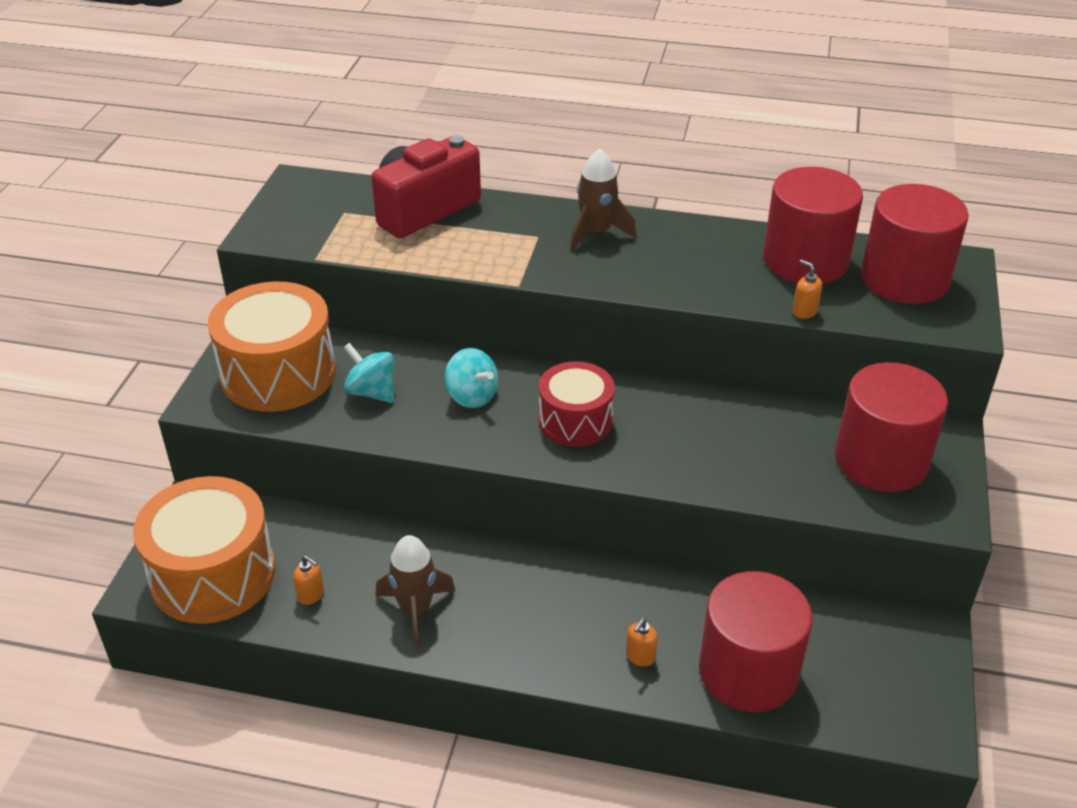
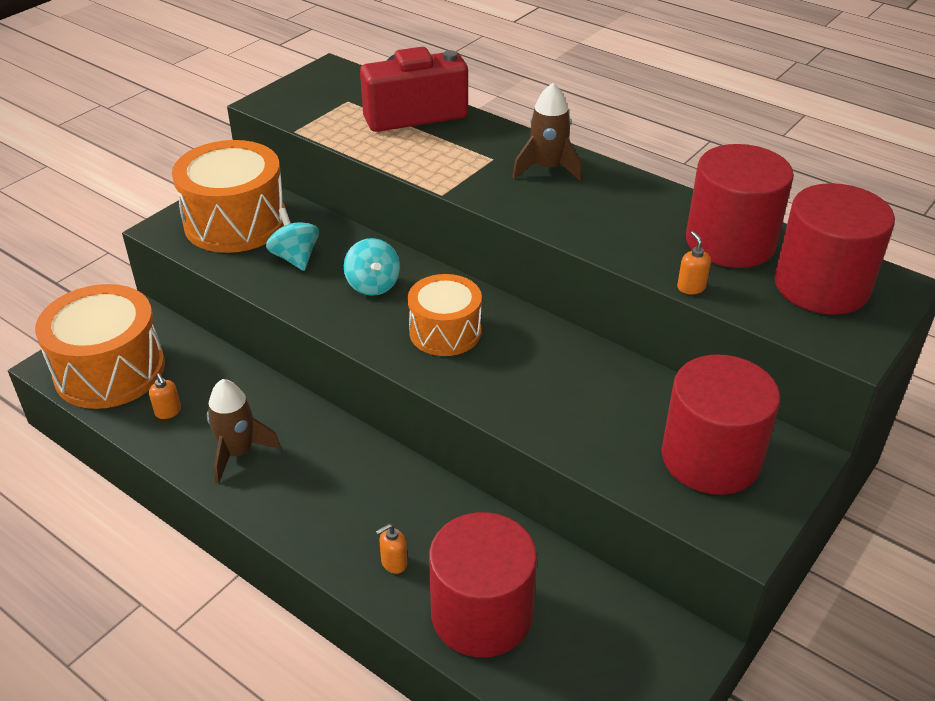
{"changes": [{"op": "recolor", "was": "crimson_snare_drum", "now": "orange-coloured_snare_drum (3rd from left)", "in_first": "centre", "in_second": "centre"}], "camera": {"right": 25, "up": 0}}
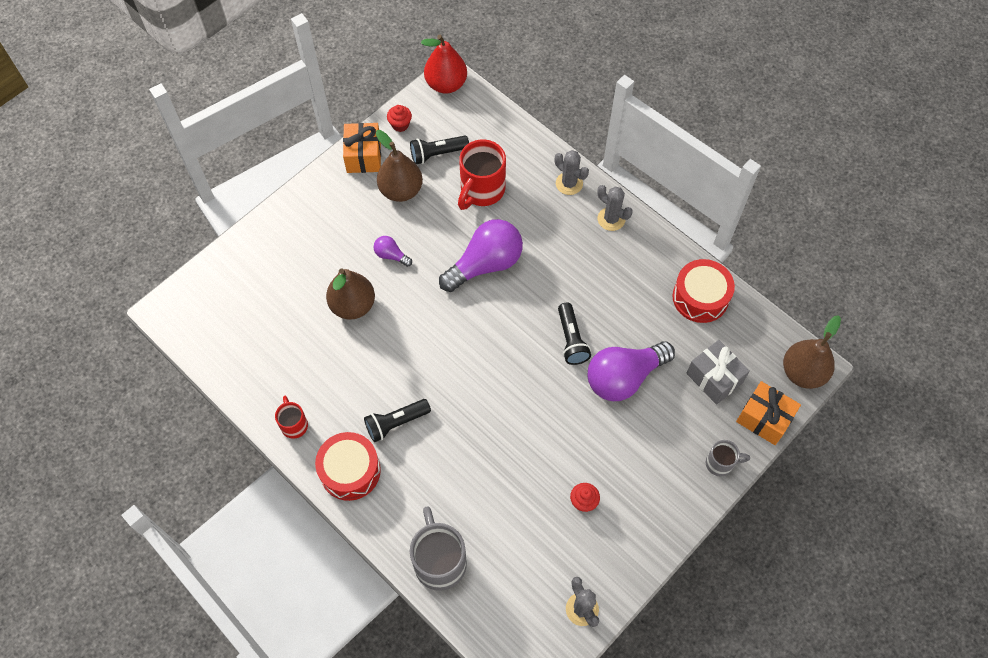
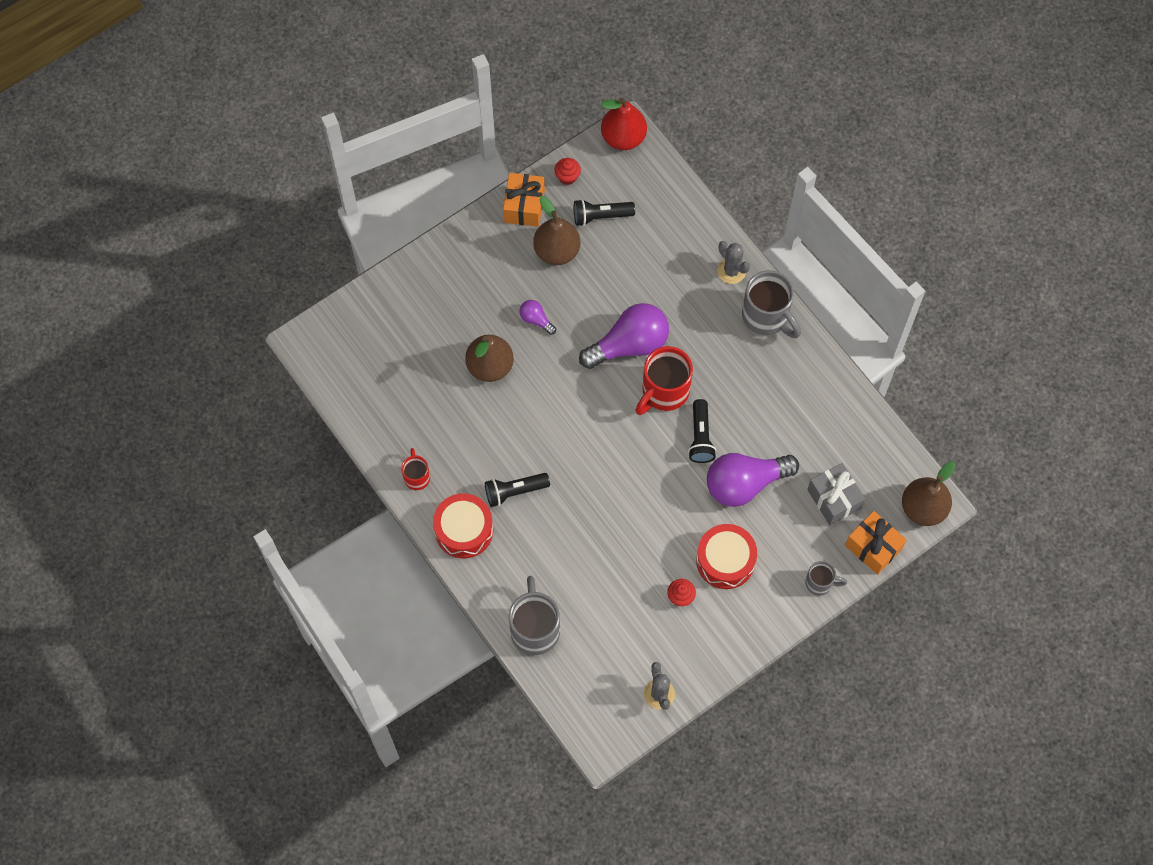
{"changes": [{"op": "move", "was": "crimson_tea_mug (2nd from left)", "in_first": "top centre", "in_second": "centre"}, {"op": "replace", "was": "ash-grey_prickly_plant (3rd from left)", "now": "ash-grey_tea_mug (2nd from left)", "in_first": "top centre", "in_second": "middle right"}, {"op": "move", "was": "crimson_snare_drum (2nd from left)", "in_first": "middle right", "in_second": "centre"}], "camera": {"right": 10, "up": 5}}
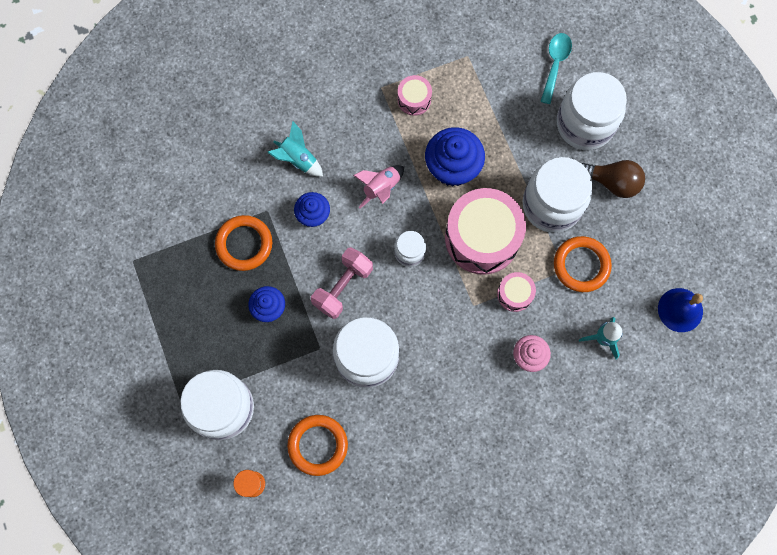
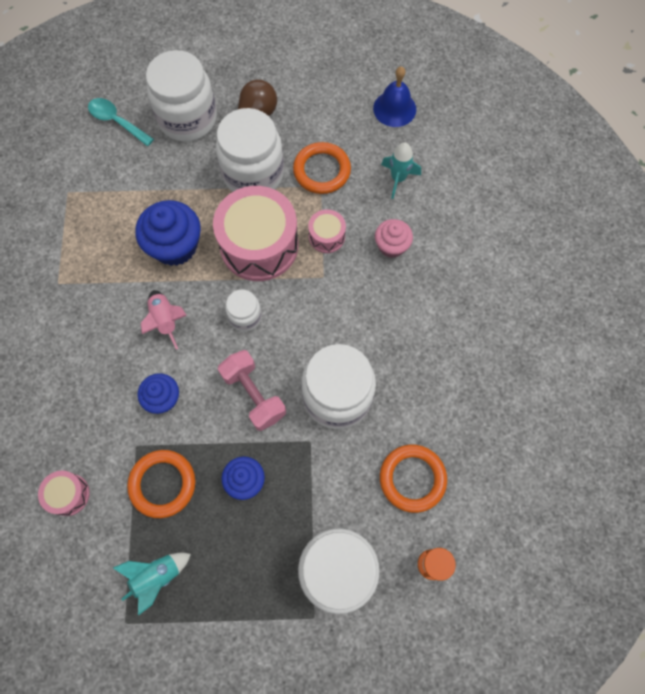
{"changes": [{"op": "move", "was": "rosy_snare_drum (1st from left)", "in_first": "top centre", "in_second": "bottom left"}, {"op": "move", "was": "teal_spaceship (1st from left)", "in_first": "top centre", "in_second": "bottom left"}], "camera": {"right": -70, "up": -5}}
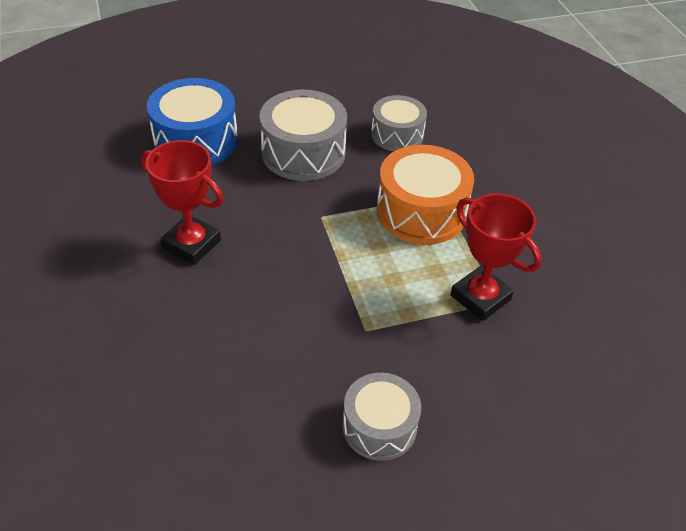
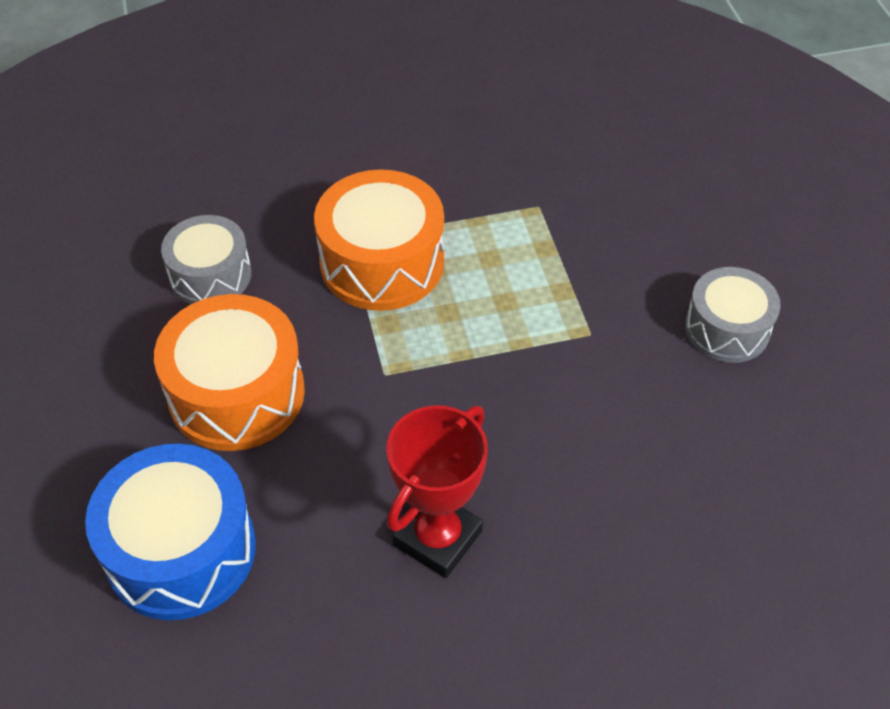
{"changes": [{"op": "recolor", "was": "ash-grey_snare_drum (1st from left)", "now": "orange-coloured_snare_drum (1st from left)", "in_first": "top centre", "in_second": "middle left"}, {"op": "delete", "was": "crimson_prize_cup (2nd from left)", "in_first": "middle right"}], "camera": {"right": -85, "up": 5}}
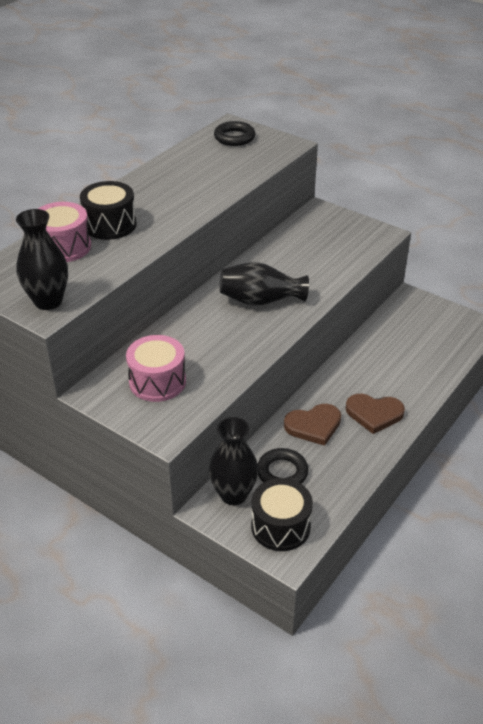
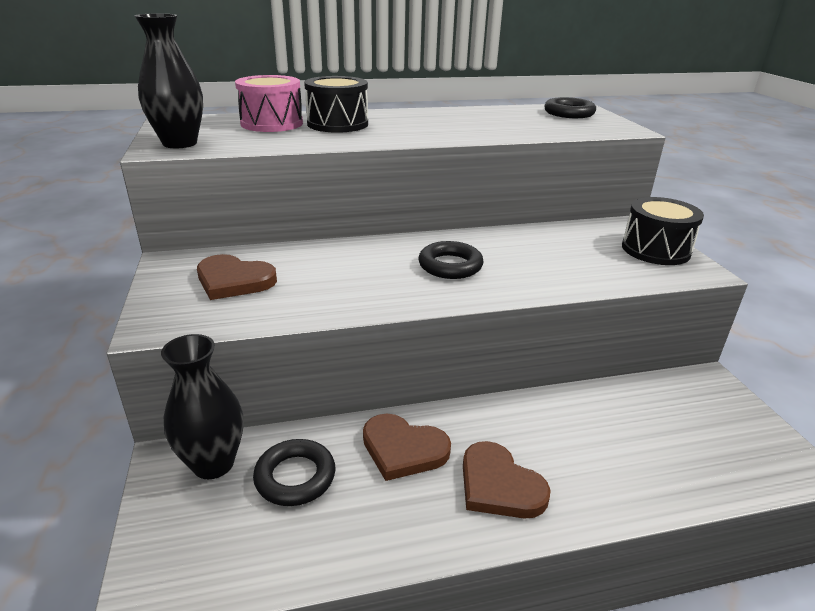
{"changes": [{"op": "replace", "was": "jet-black_tall_vase (3rd from left)", "now": "jet-black_ring (2nd from left)", "in_first": "centre", "in_second": "centre"}, {"op": "replace", "was": "rosy_snare_drum (2nd from left)", "now": "dark_brown_heart_shape (1st from left)", "in_first": "middle left", "in_second": "middle left"}, {"op": "move", "was": "jet-black_snare_drum (2nd from left)", "in_first": "bottom centre", "in_second": "middle right"}], "camera": {"right": 40, "up": -10}}
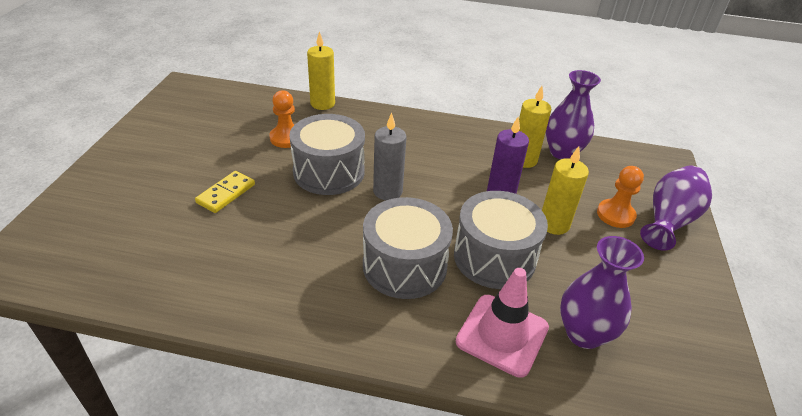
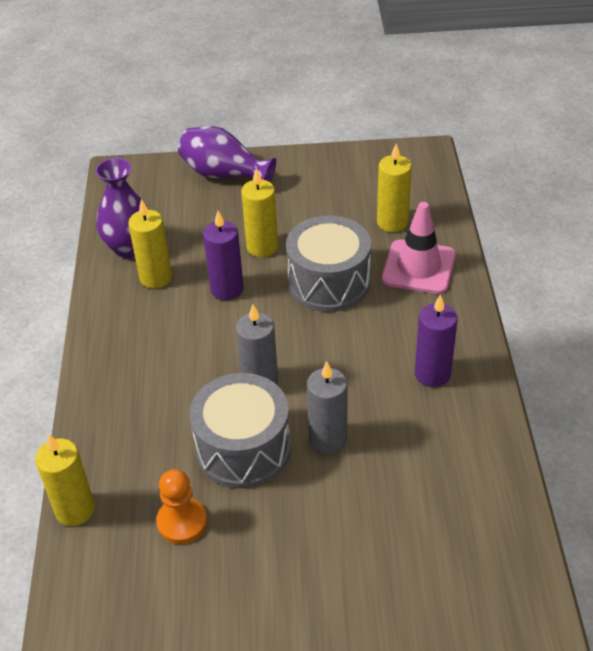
{"changes": [{"op": "delete", "was": "orange-coloured_pawn (2nd from left)", "in_first": "middle right"}, {"op": "delete", "was": "golden_domino", "in_first": "middle left"}, {"op": "delete", "was": "ash-grey_snare_drum (2nd from left)", "in_first": "centre"}, {"op": "replace", "was": "violet_tall_vase (2nd from left)", "now": "golden_pillar_candle (4th from left)", "in_first": "bottom right", "in_second": "top centre"}, {"op": "insert", "now": "violet_pillar_candle (2nd from left)", "in_second": "middle right"}, {"op": "insert", "now": "ash-grey_pillar_candle (2nd from left)", "in_second": "centre"}], "camera": {"right": -100, "up": 5}}
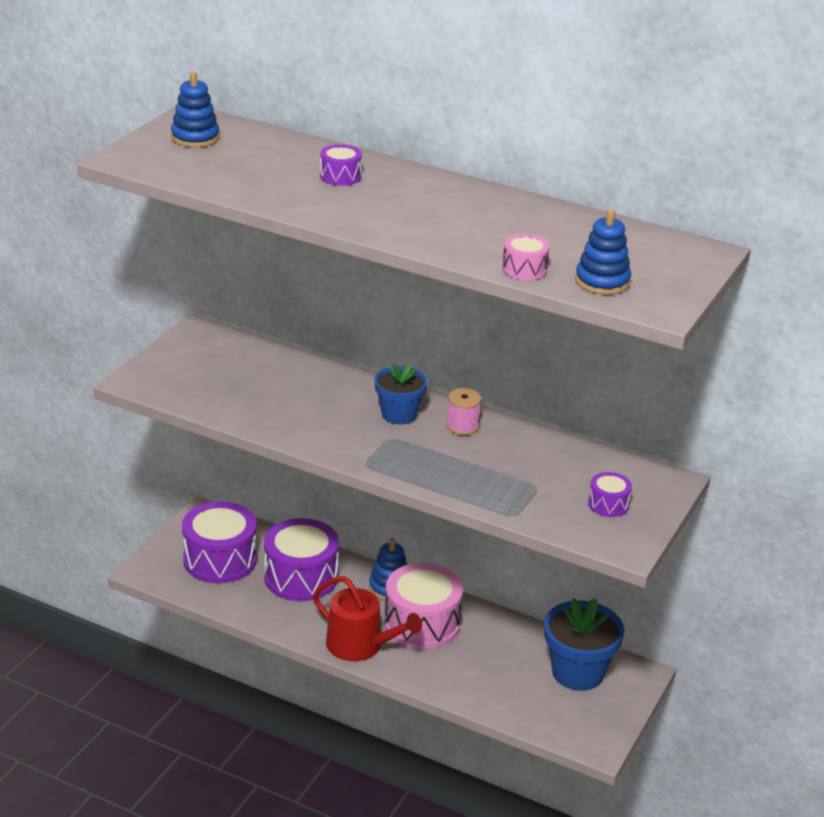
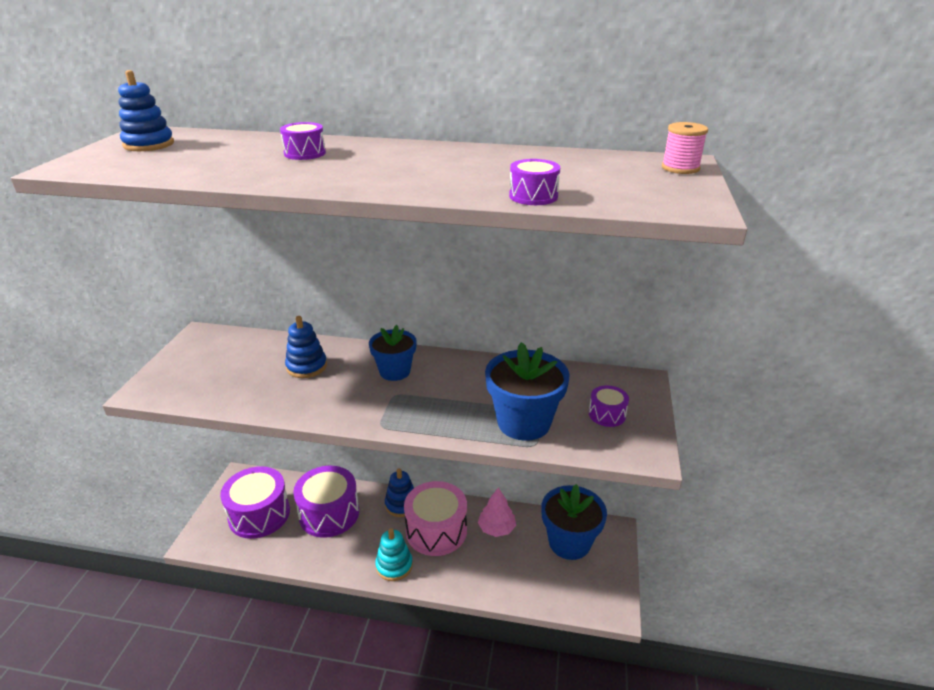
{"changes": [{"op": "move", "was": "royal_blue_ring_stacker (3rd from left in the first image)", "now": "royal_blue_ring_stacker (2nd from left)", "in_first": "top right", "in_second": "middle left"}, {"op": "recolor", "was": "rosy_snare_drum (2nd from left)", "now": "violet_snare_drum (4th from left)", "in_first": "top centre", "in_second": "top centre"}, {"op": "move", "was": "rosy_reel_of_thread", "in_first": "centre", "in_second": "top right"}, {"op": "replace", "was": "crimson_watering_pot", "now": "teal_ring_stacker", "in_first": "bottom centre", "in_second": "bottom centre"}, {"op": "insert", "now": "royal_blue_potted_plant (2nd from left)", "in_second": "centre"}, {"op": "insert", "now": "rosy_toy_tree", "in_second": "bottom centre"}], "camera": {"right": -15, "up": 0}}
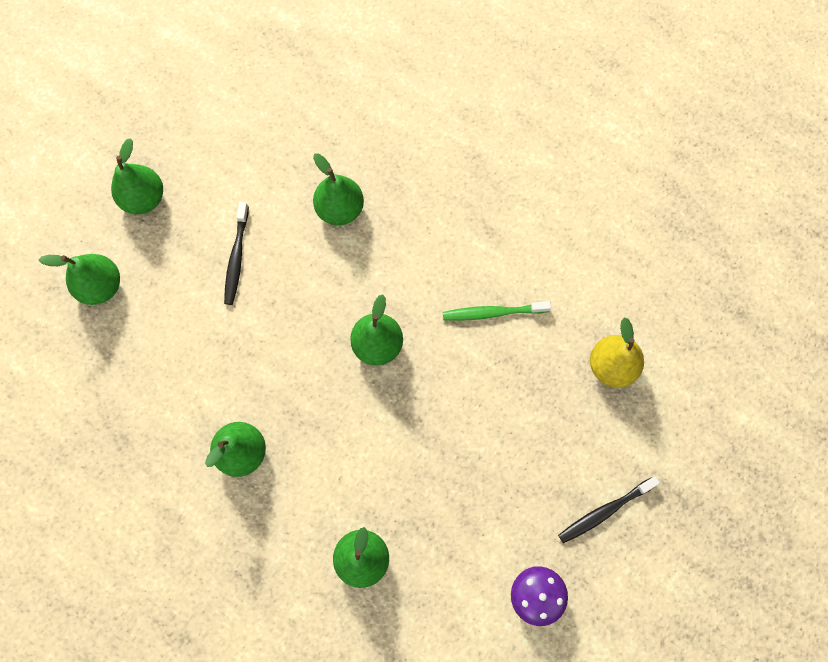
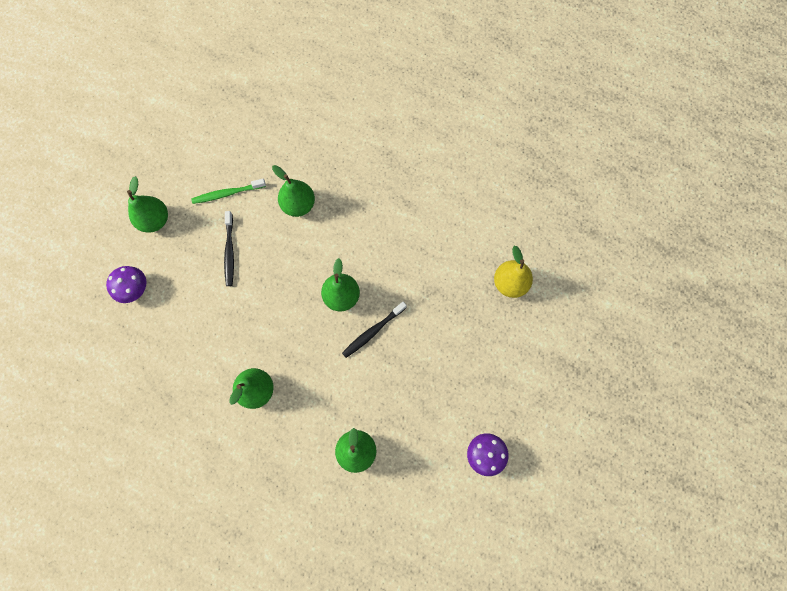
{"changes": [{"op": "replace", "was": "emerald_pear (1st from left)", "now": "violet_mushroom (1st from left)", "in_first": "middle left", "in_second": "middle left"}, {"op": "move", "was": "emerald_dental_brush", "in_first": "centre", "in_second": "top left"}, {"op": "move", "was": "jet-black_dental_brush (2nd from left)", "in_first": "bottom right", "in_second": "centre"}], "camera": {"right": -10, "up": 0}}
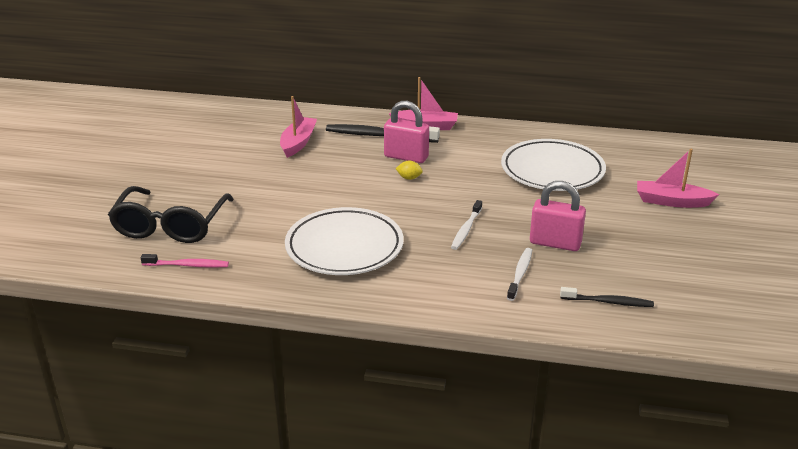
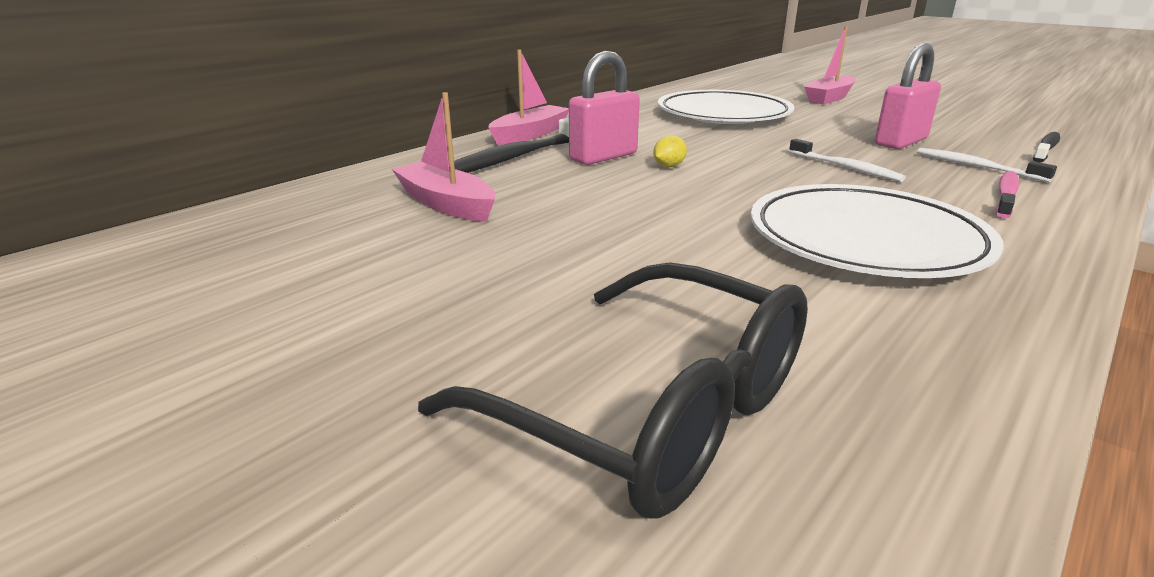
{"changes": [{"op": "move", "was": "rosy_dental_brush", "in_first": "middle left", "in_second": "middle right"}], "camera": {"right": -60, "up": -5}}
